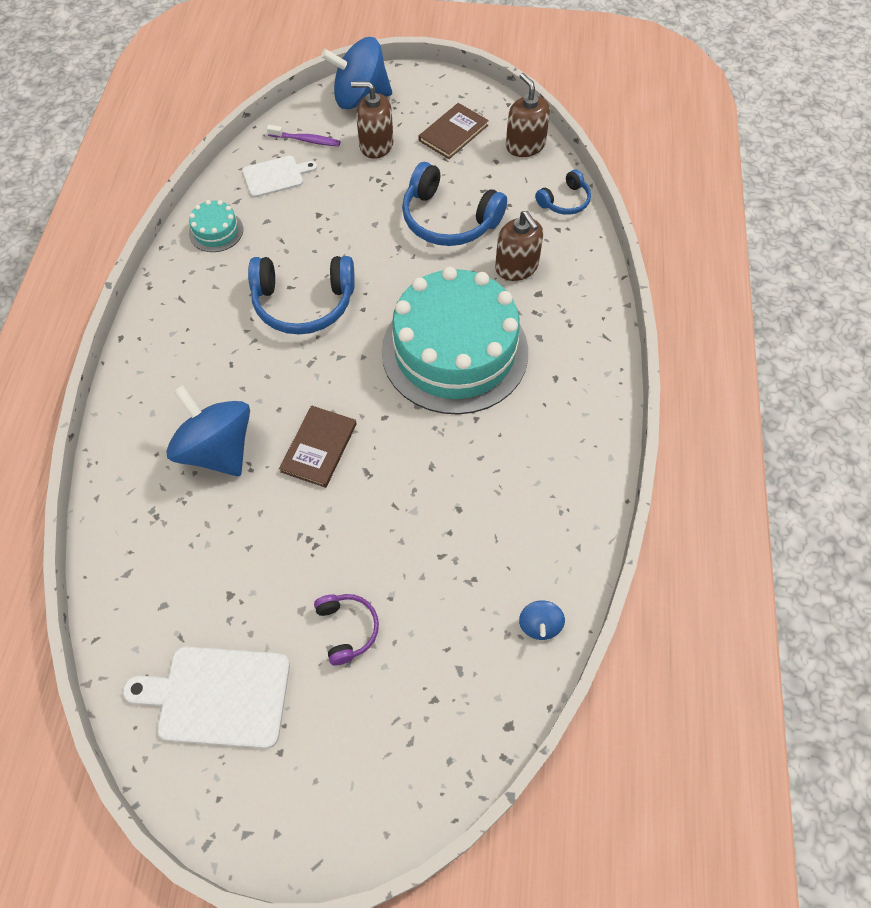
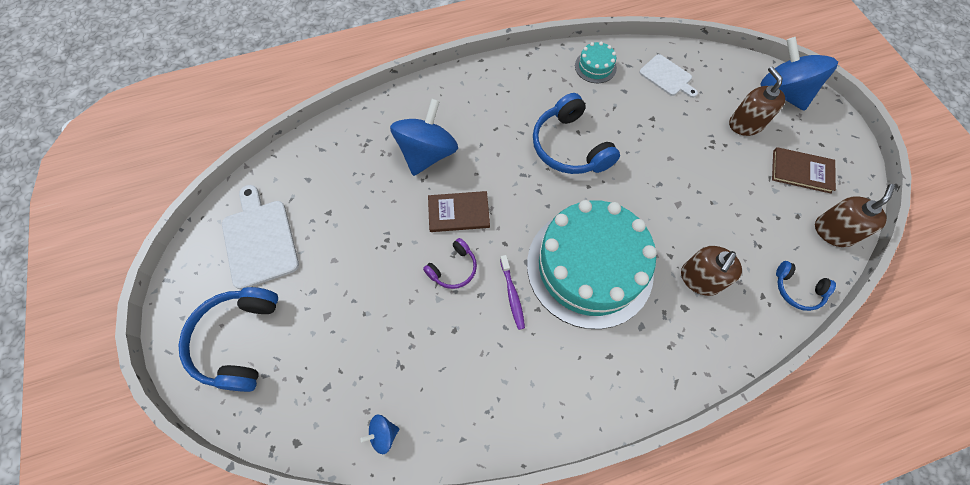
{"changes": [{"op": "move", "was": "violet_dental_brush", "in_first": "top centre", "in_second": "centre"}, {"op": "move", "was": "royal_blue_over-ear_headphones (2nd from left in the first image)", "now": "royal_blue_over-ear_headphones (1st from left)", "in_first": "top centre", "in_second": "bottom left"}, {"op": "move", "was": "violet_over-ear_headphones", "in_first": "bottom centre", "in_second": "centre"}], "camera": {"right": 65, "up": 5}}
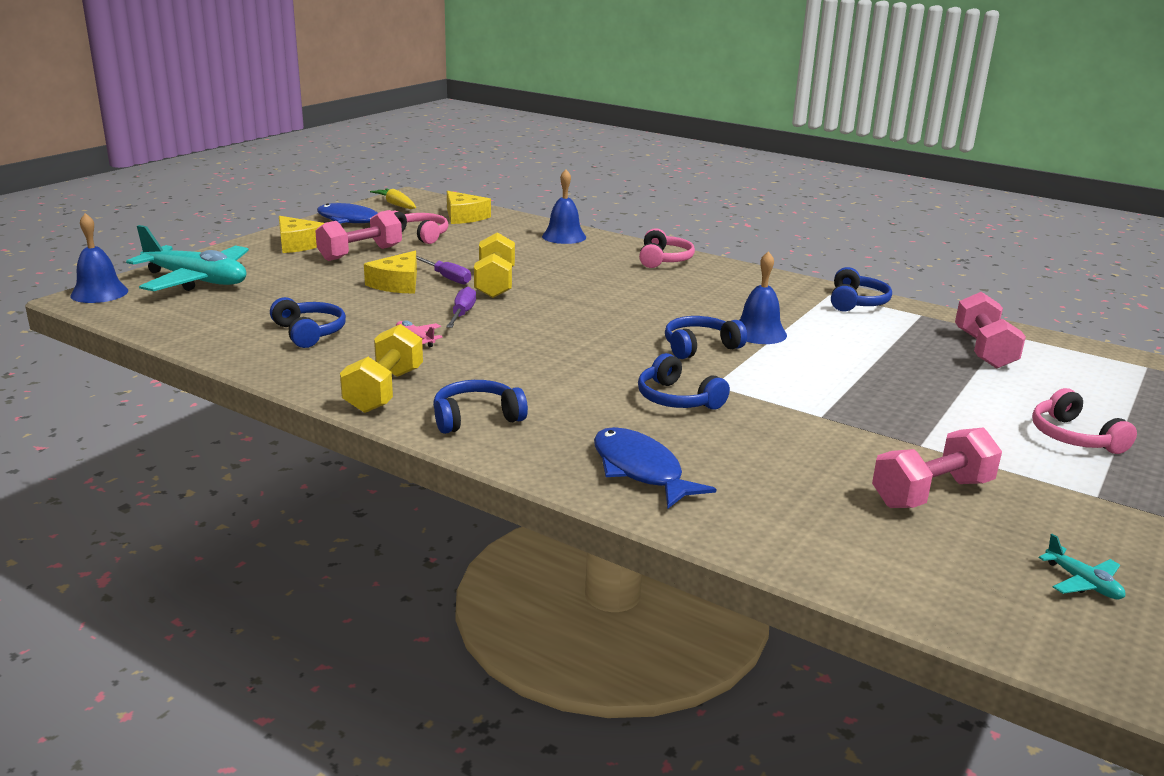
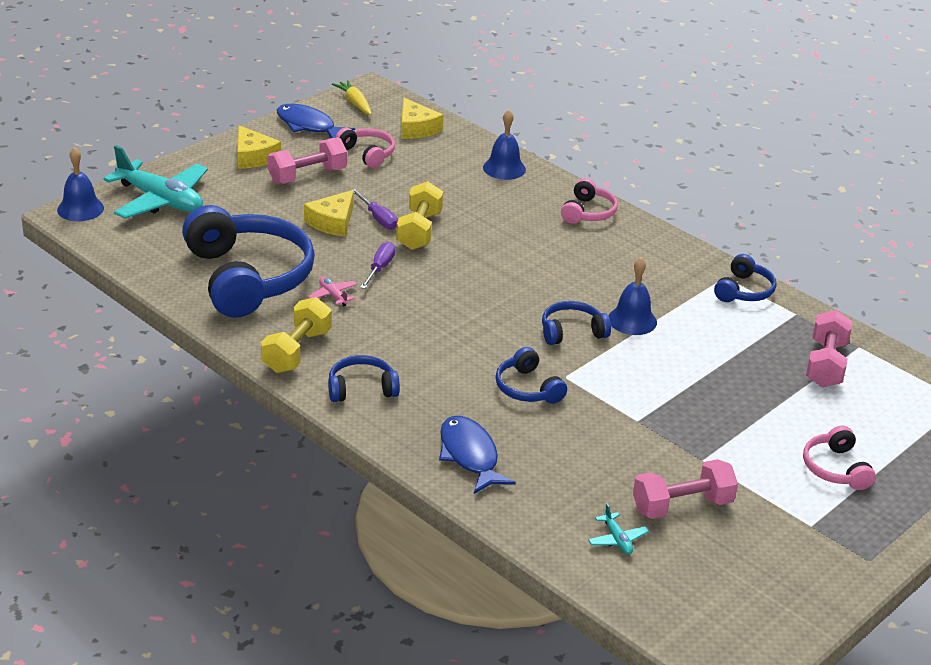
{"changes": [{"op": "resize", "was": "royal_blue_over-ear_headphones (1st from left)", "in_first": "middle left", "in_second": "middle left", "ratio": 2.15}, {"op": "move", "was": "teal_aeroplane (2nd from left)", "in_first": "bottom right", "in_second": "bottom centre"}], "camera": {"right": 10, "up": 10}}
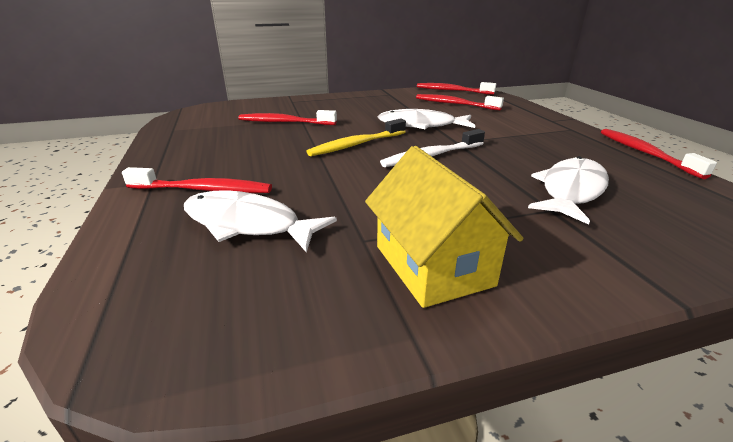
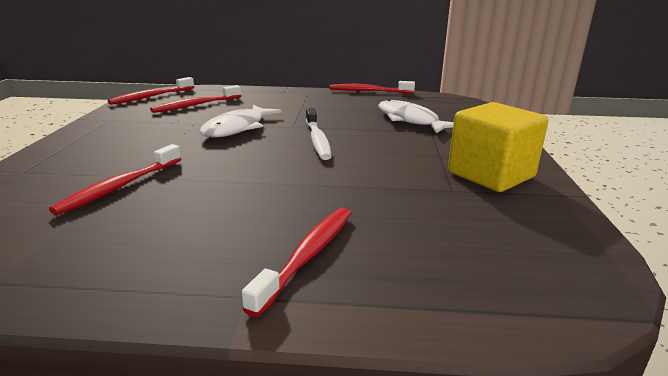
{"changes": [{"op": "delete", "was": "golden_dental_brush", "in_first": "top centre"}, {"op": "replace", "was": "golden_toy_house", "now": "golden_cube", "in_first": "centre", "in_second": "middle right"}, {"op": "delete", "was": "white_toy_fish (1st from left)", "in_first": "centre"}], "camera": {"right": -70, "up": -5}}
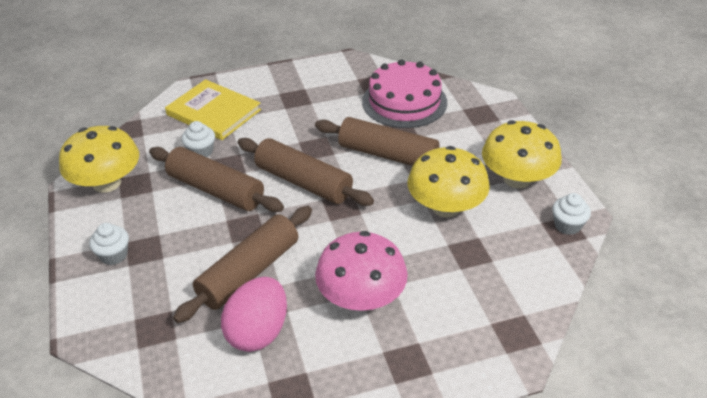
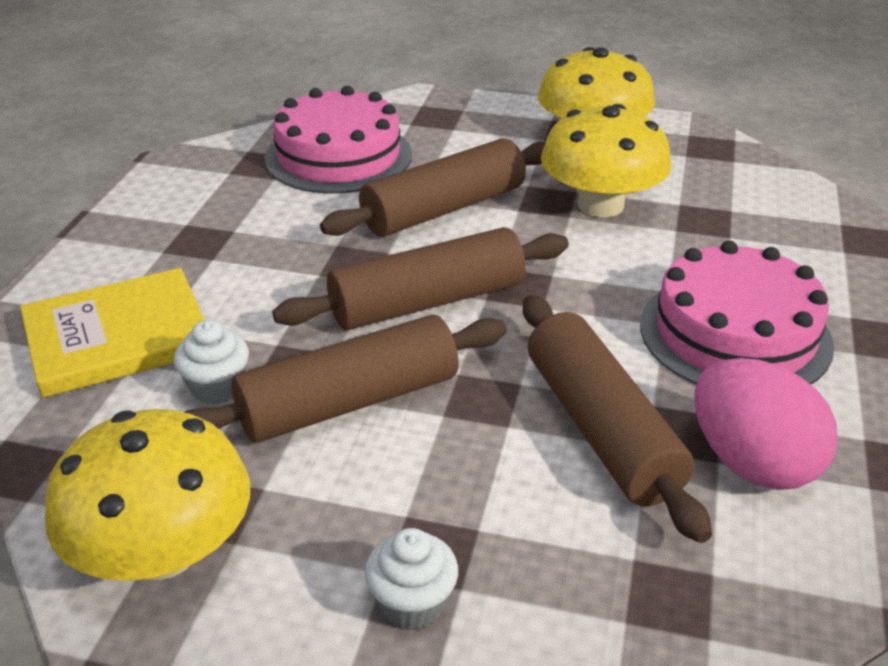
{"changes": [{"op": "delete", "was": "white_cupcake (3rd from left)", "in_first": "middle right"}, {"op": "replace", "was": "rosy_mushroom", "now": "rosy_cake (2nd from left)", "in_first": "bottom centre", "in_second": "middle right"}], "camera": {"right": -60, "up": -5}}
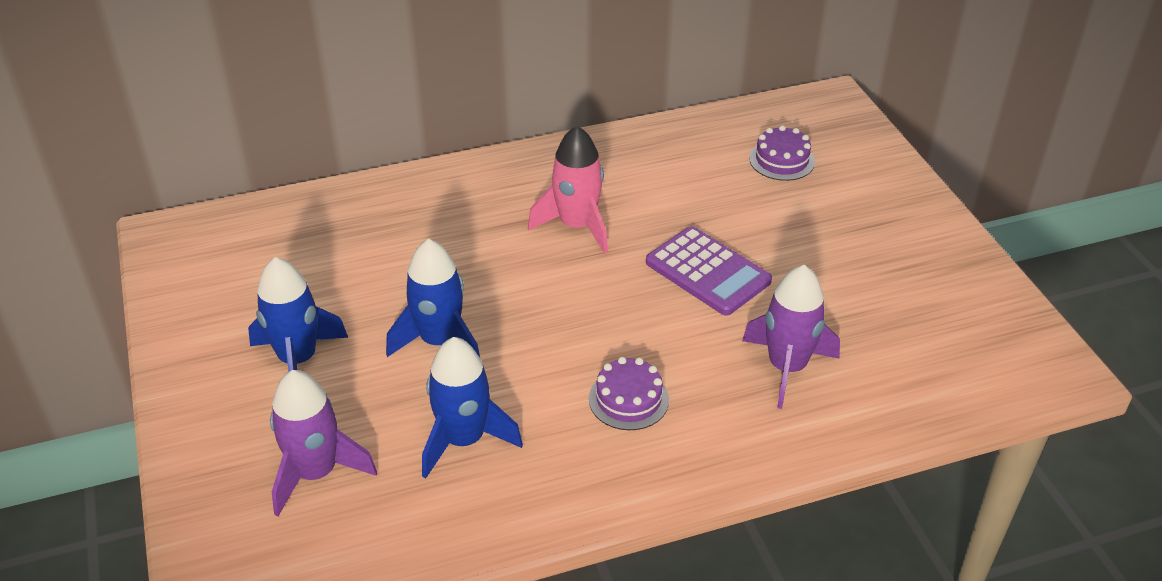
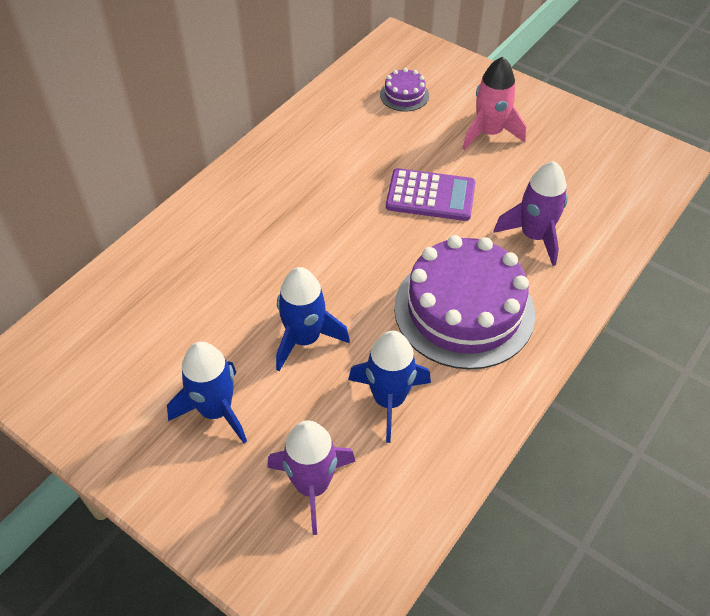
{"changes": [{"op": "move", "was": "rosy_spaceship", "in_first": "top centre", "in_second": "top right"}, {"op": "resize", "was": "violet_cake (1st from left in the first image)", "in_first": "bottom centre", "in_second": "centre", "ratio": 2.28}], "camera": {"right": -35, "up": 10}}
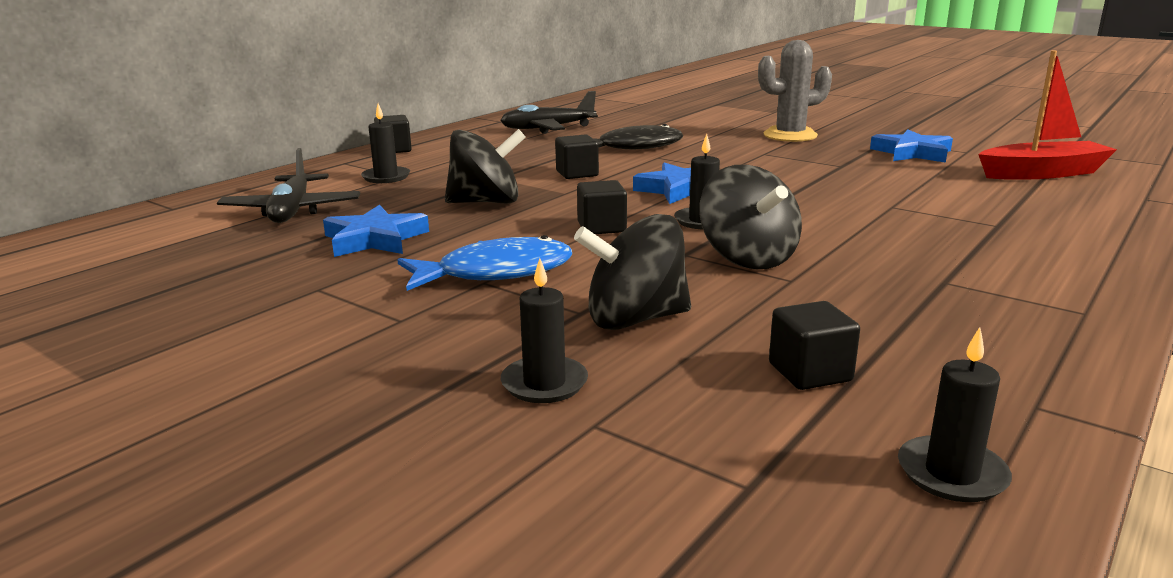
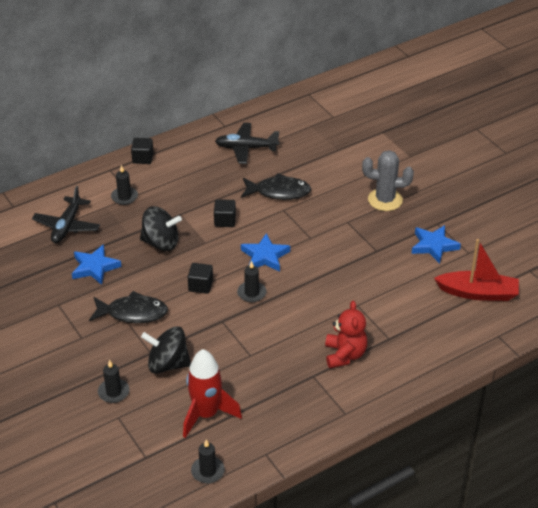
{"changes": [{"op": "delete", "was": "jet-black_spinning_top (3rd from left)", "in_first": "centre"}, {"op": "recolor", "was": "royal_blue_toy_fish", "now": "jet-black_toy_fish (1st from left)", "in_first": "centre", "in_second": "middle left"}, {"op": "replace", "was": "jet-black_cube (4th from left)", "now": "crimson_spaceship", "in_first": "middle right", "in_second": "bottom centre"}, {"op": "insert", "now": "crimson_stuffed_bear", "in_second": "centre"}], "camera": {"right": 20, "up": 20}}
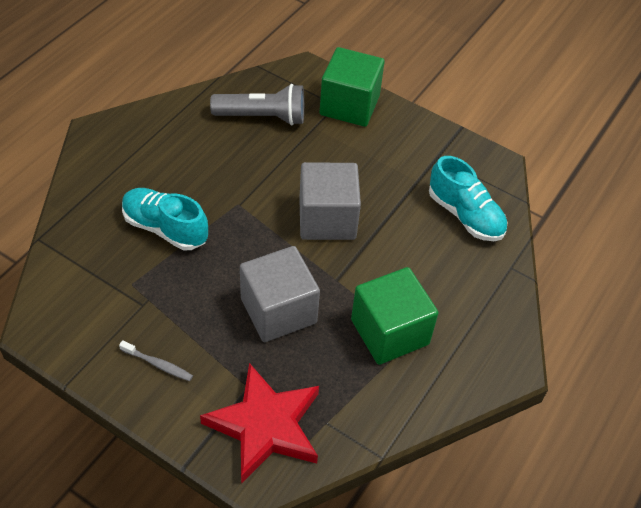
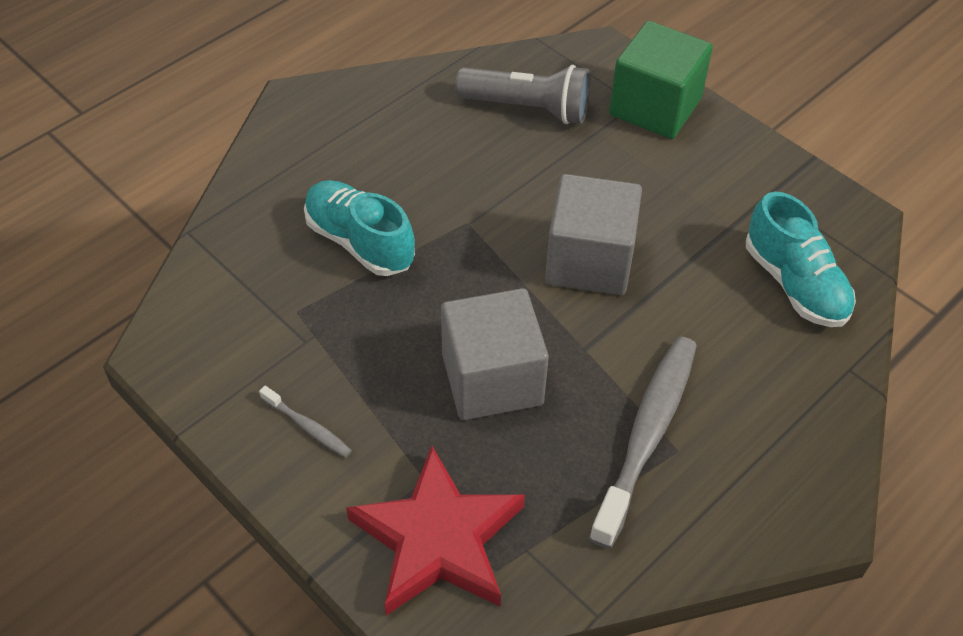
{"changes": [{"op": "replace", "was": "emerald_cube (2nd from left)", "now": "ash-grey_dental_brush (2nd from left)", "in_first": "centre", "in_second": "bottom right"}], "camera": {"right": 15, "up": 0}}
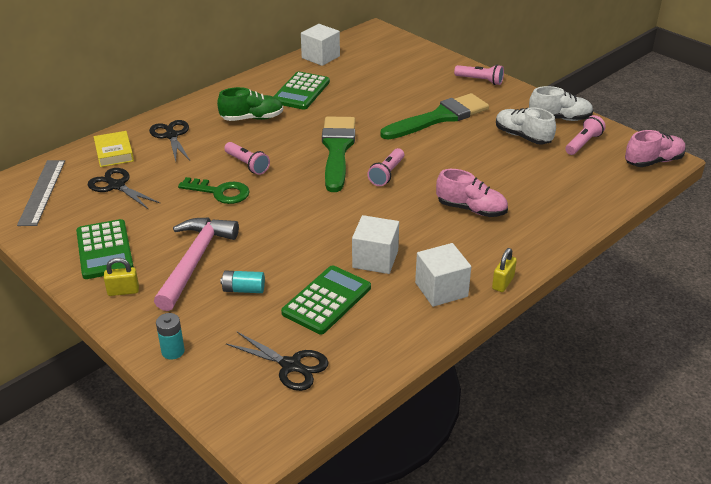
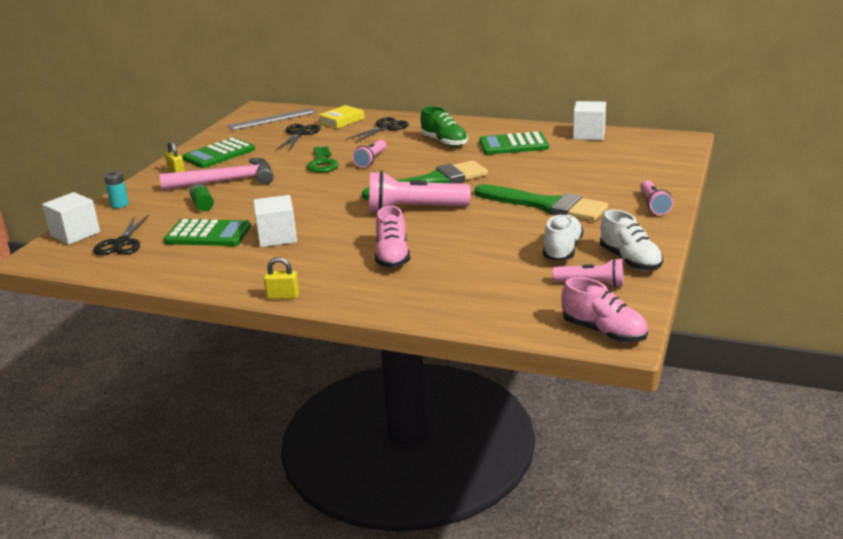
{"changes": [{"op": "resize", "was": "rosy_pocket_torch (2nd from left)", "in_first": "centre", "in_second": "centre", "ratio": 1.73}, {"op": "move", "was": "white_cube (3rd from left in the first image)", "now": "white_cube (1st from left)", "in_first": "centre", "in_second": "middle left"}, {"op": "recolor", "was": "teal_AA_battery (2nd from left)", "now": "emerald_AA_battery", "in_first": "centre", "in_second": "middle left"}], "camera": {"right": 65, "up": -10}}
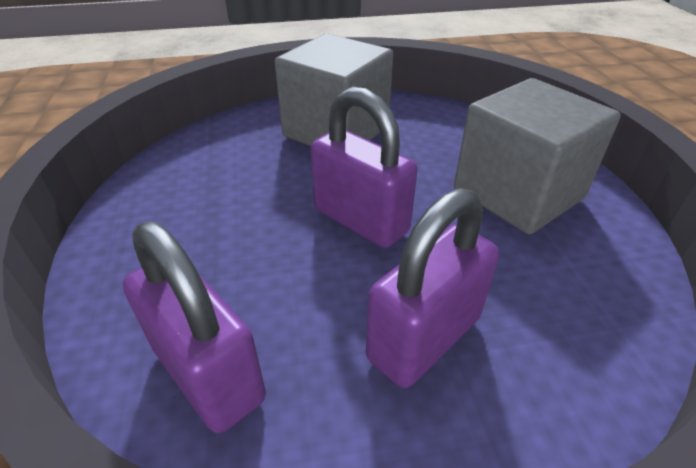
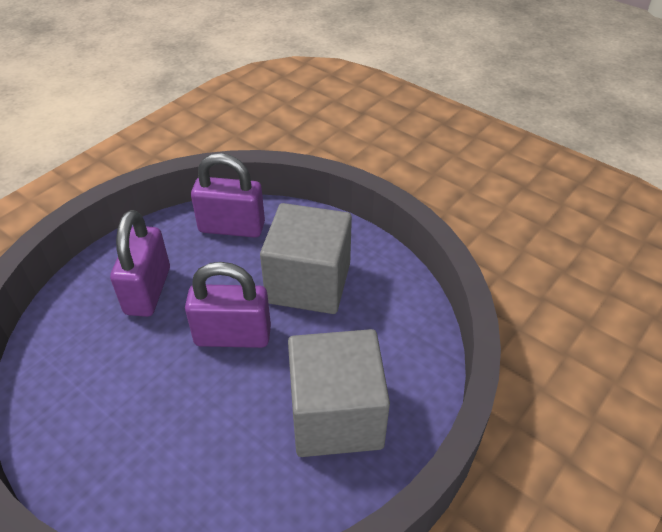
{"changes": [{"op": "move", "was": "ash-grey_cube (2nd from left in the first image)", "now": "ash-grey_cube (1st from left)", "in_first": "middle right", "in_second": "centre"}], "camera": {"right": 140, "up": 5}}
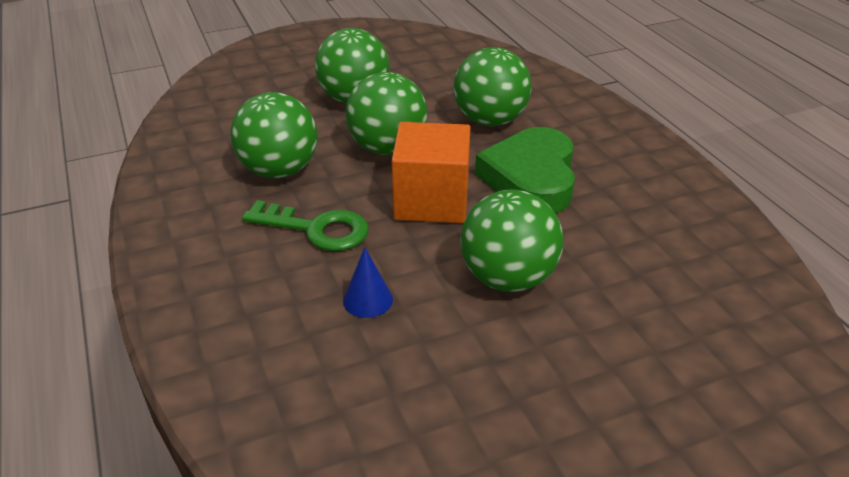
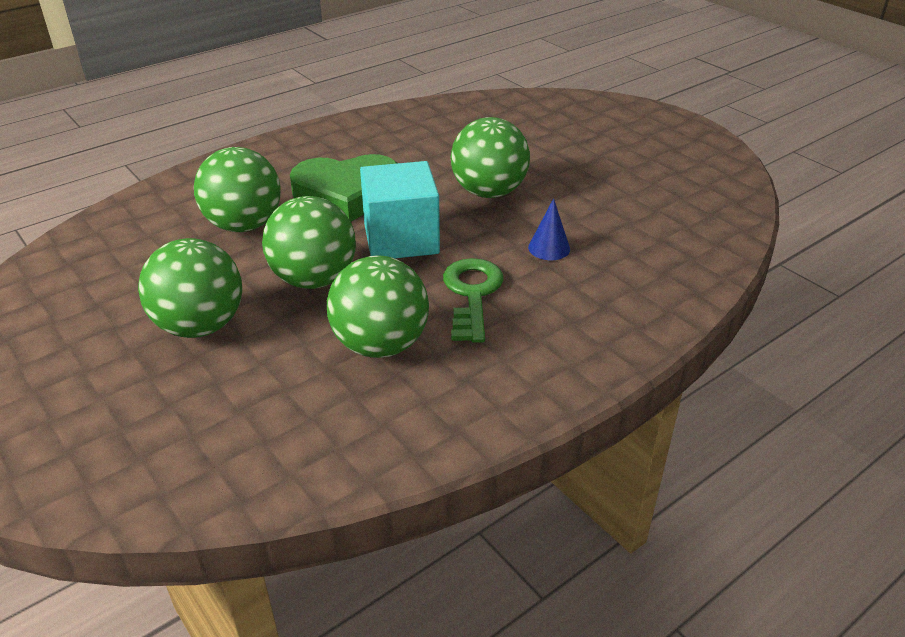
{"changes": [{"op": "recolor", "was": "orange-coloured_cube", "now": "teal_cube", "in_first": "centre", "in_second": "top centre"}], "camera": {"right": -105, "up": 0}}
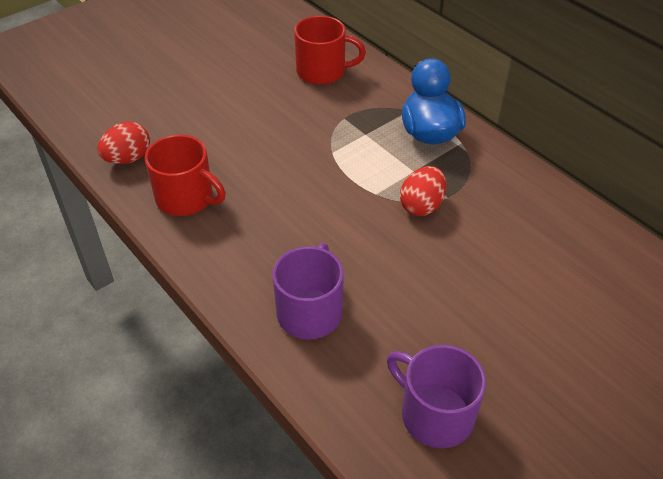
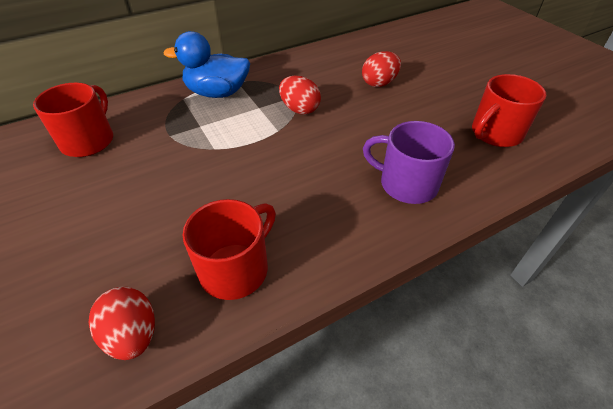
{"changes": [{"op": "recolor", "was": "violet_tea_mug (2nd from left)", "now": "crimson_tea_mug (3rd from left)", "in_first": "bottom centre", "in_second": "top right"}, {"op": "insert", "now": "crimson_toy_egg (3rd from left)", "in_second": "top centre"}], "camera": {"right": -80, "up": 0}}
